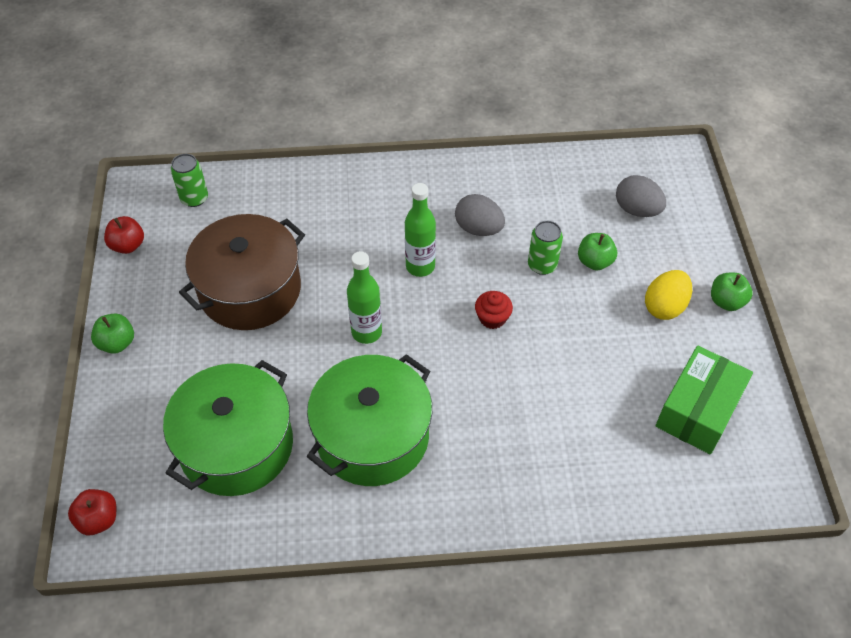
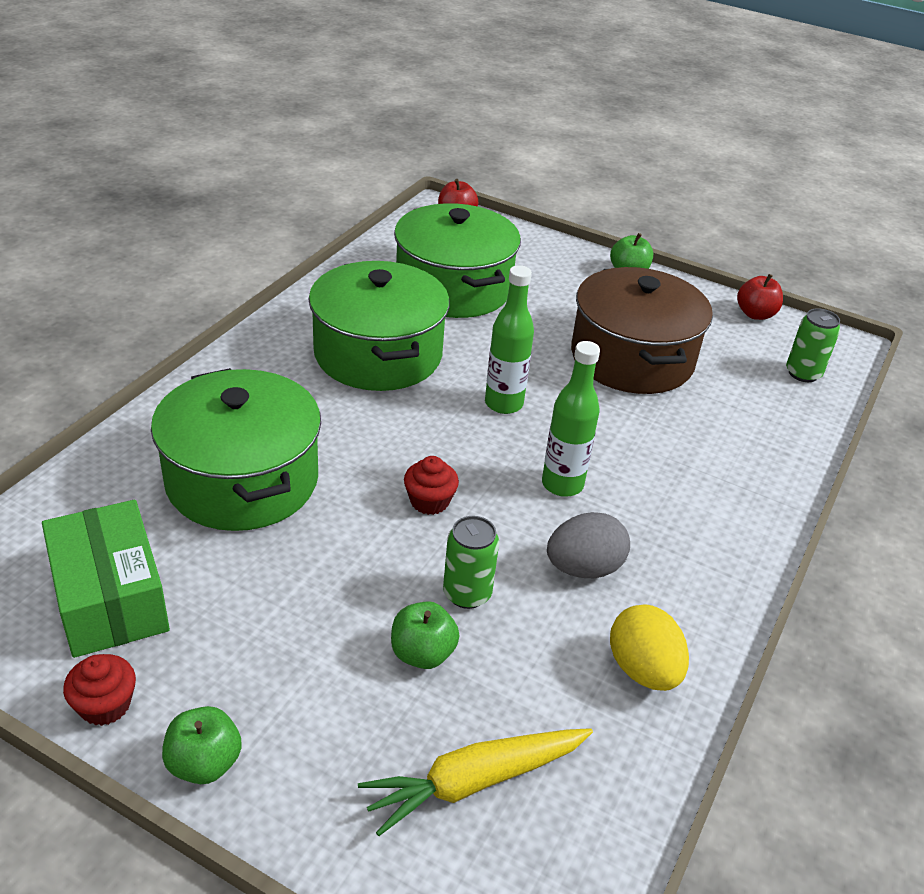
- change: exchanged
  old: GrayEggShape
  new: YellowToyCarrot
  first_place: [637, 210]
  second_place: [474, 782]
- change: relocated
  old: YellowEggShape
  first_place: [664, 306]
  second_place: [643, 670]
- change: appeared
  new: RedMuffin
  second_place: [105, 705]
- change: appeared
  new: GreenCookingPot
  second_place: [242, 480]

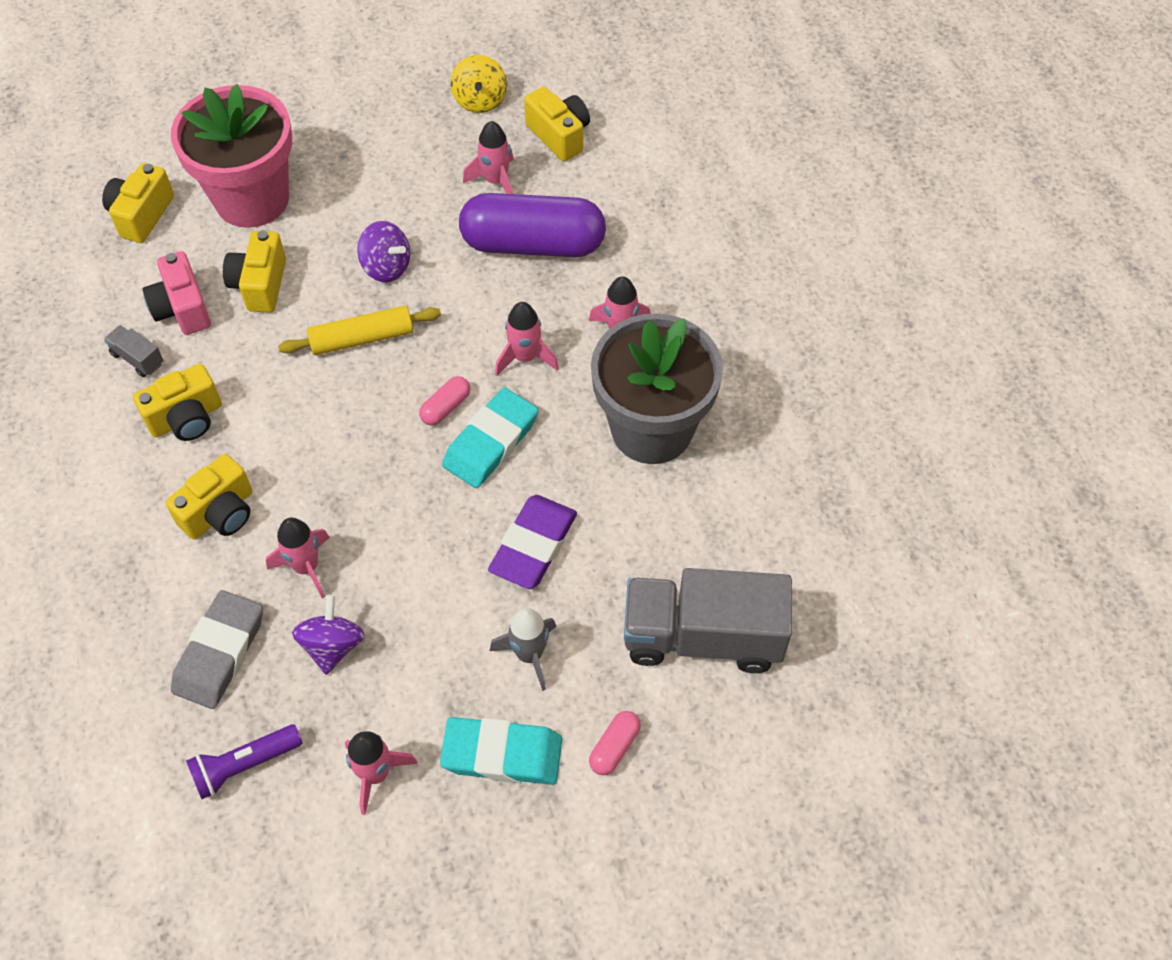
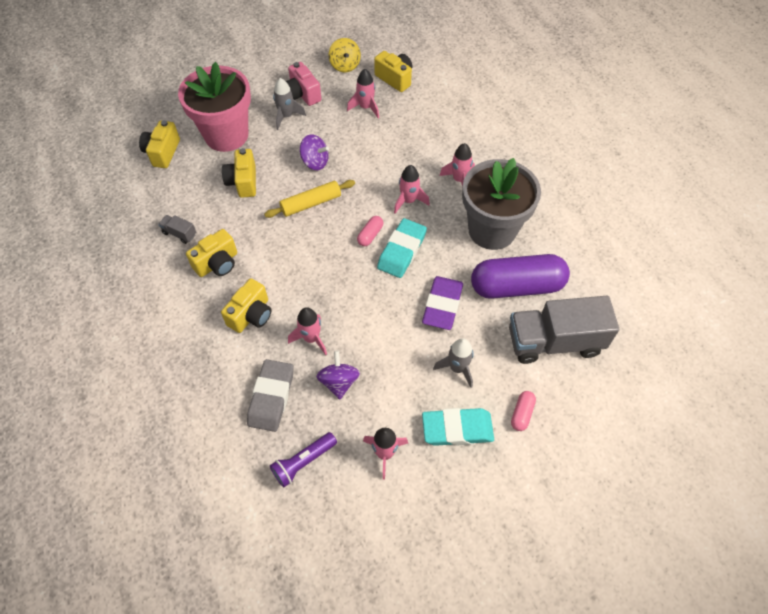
- change: relocated
  old: RosePinkCamera
  first_place: [182, 308]
  second_place: [302, 94]
- change: relocated
  old: VioletPill
  first_place: [533, 244]
  second_place: [516, 286]
- change: appeared
  new: GraySpaceship
  second_place: [286, 116]

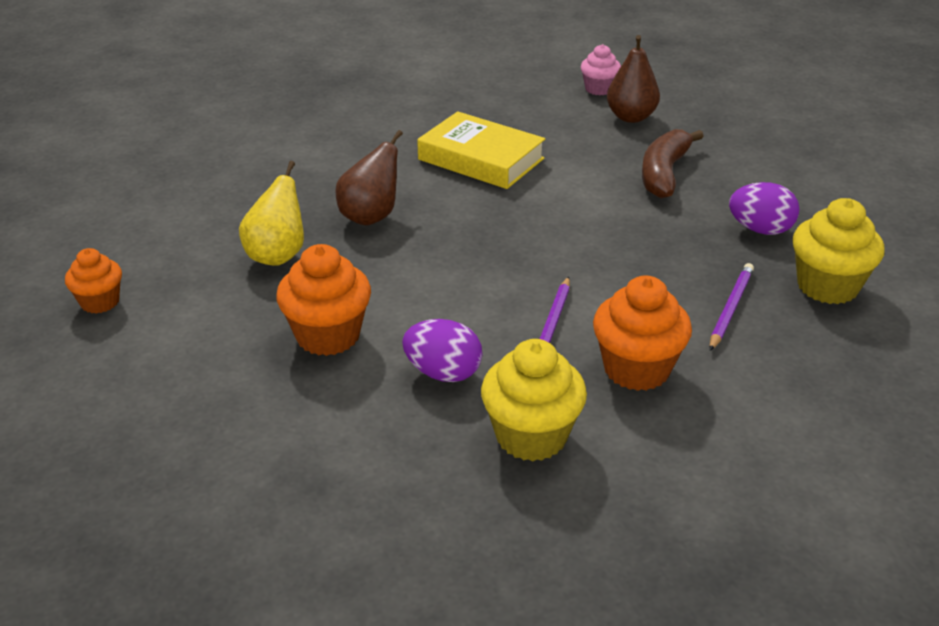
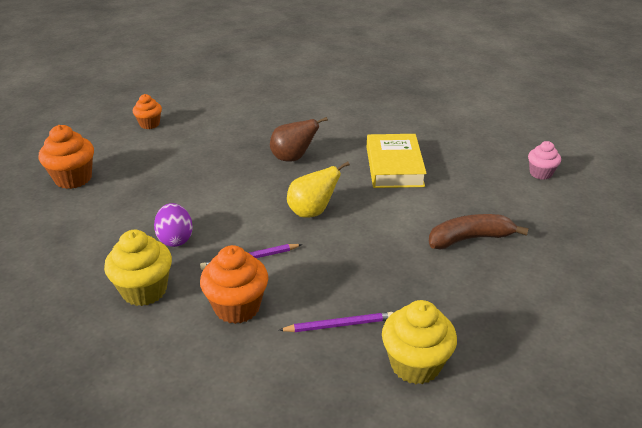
- change: relocated
  old: YellowPearFruit
  first_place: [277, 255]
  second_place: [312, 212]
- change: relocated
  old: OrangeColouredMuffin
  first_place: [328, 336]
  second_place: [73, 178]
- change: missing
  old: BrownPearFruit
  first_place: [631, 117]
- change: missing
  old: VioletEggShape
  first_place: [760, 230]

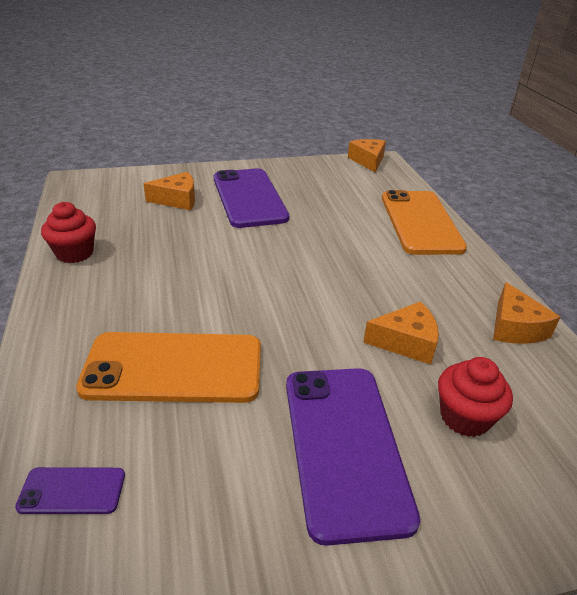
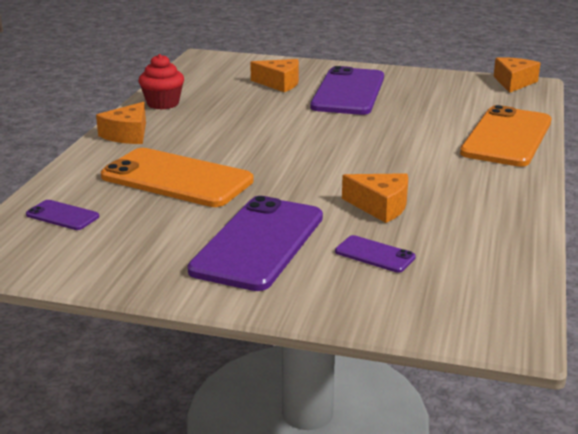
- change: exchanged
  old: RedMuffin
  new: VioletMobilePhone
  first_place: [464, 417]
  second_place: [374, 254]
- change: relocated
  old: OrangeColouredPieceOfCheese
  first_place: [515, 327]
  second_place: [127, 135]

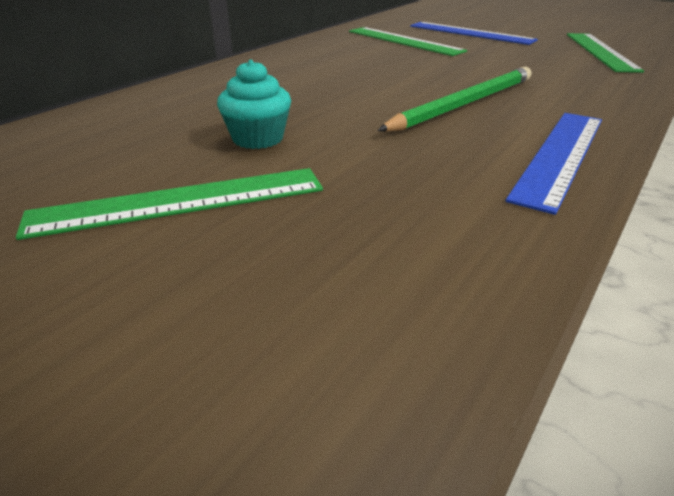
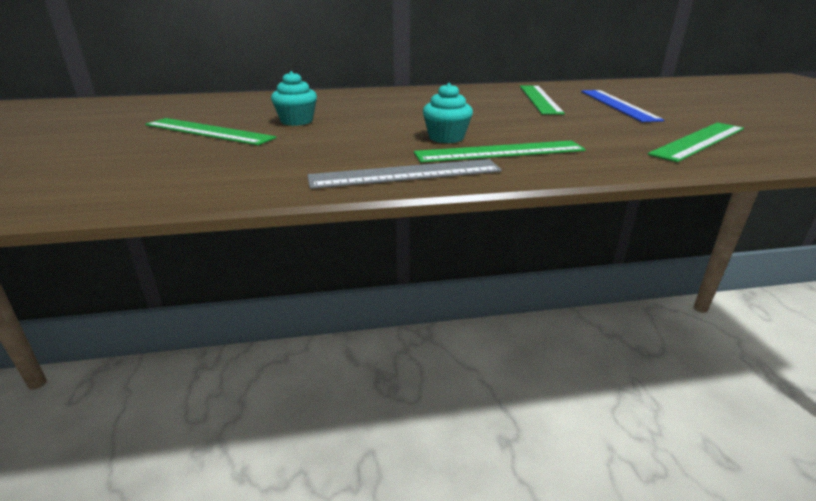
- change: exchanged
  old: GreenPencil
  new: TurquoiseMuffin
  first_place: [464, 104]
  second_place: [446, 138]
- change: colour
  old: RoyalBlueMeasuringStick
  new: GrayMeasuringStick
  first_place: [560, 155]
  second_place: [405, 174]
- change: appeared
  new: GreenMeasuringStick
  second_place: [499, 152]

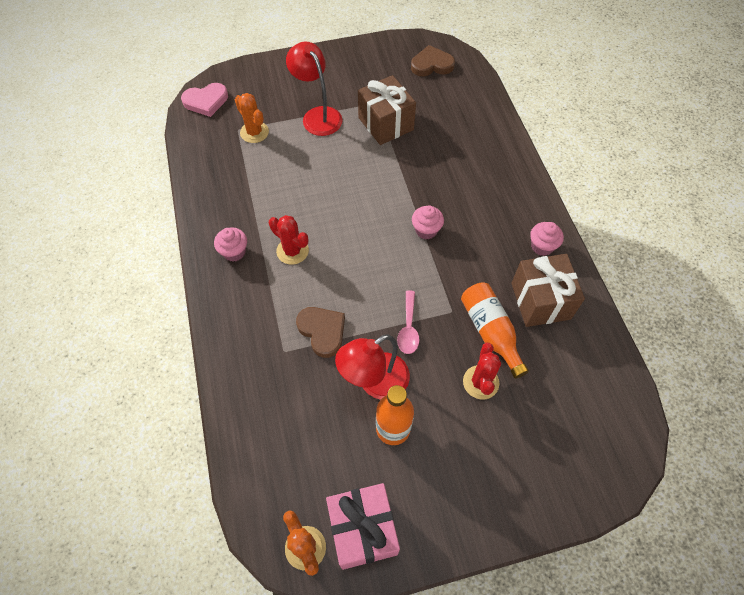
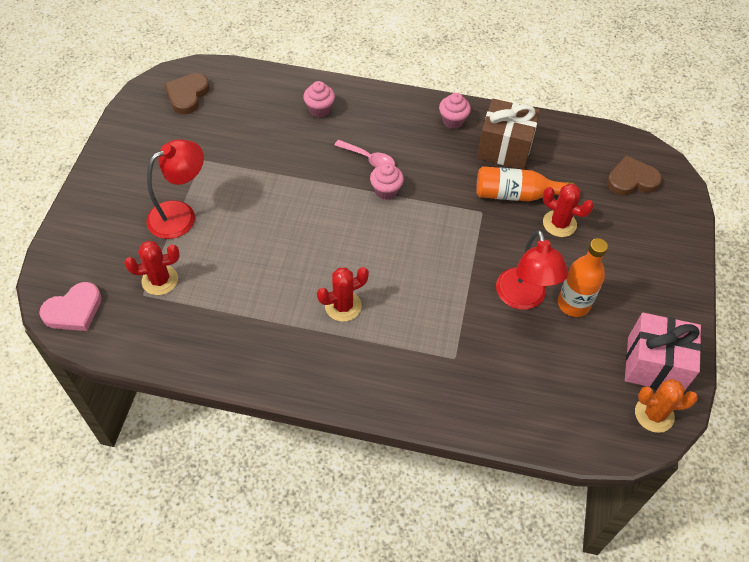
- change: spun
  old: RosePinkHeartShape
  first_place: [206, 101]
  second_place: [74, 310]
  degrees: 45
- change: relocated
  old: RosePinkMuffin
  first_place: [234, 252]
  second_place: [319, 109]
- change: colour
  old: OrangeColouredCactus
  new: RedCactus
  first_place: [254, 132]
  second_place: [160, 280]
- change: spun
  old: RedDeskLamp
  first_place: [317, 115]
  second_place: [180, 215]
  degrees: 150
- change: relocated
  old: BrownHeartShape
  first_place: [322, 331]
  second_place: [631, 180]
- change: missing
  old: BrownPresent
  first_place: [385, 124]
- change: relocated
  old: RosePinkTeaspoon
  first_place: [408, 328]
  second_place: [369, 159]

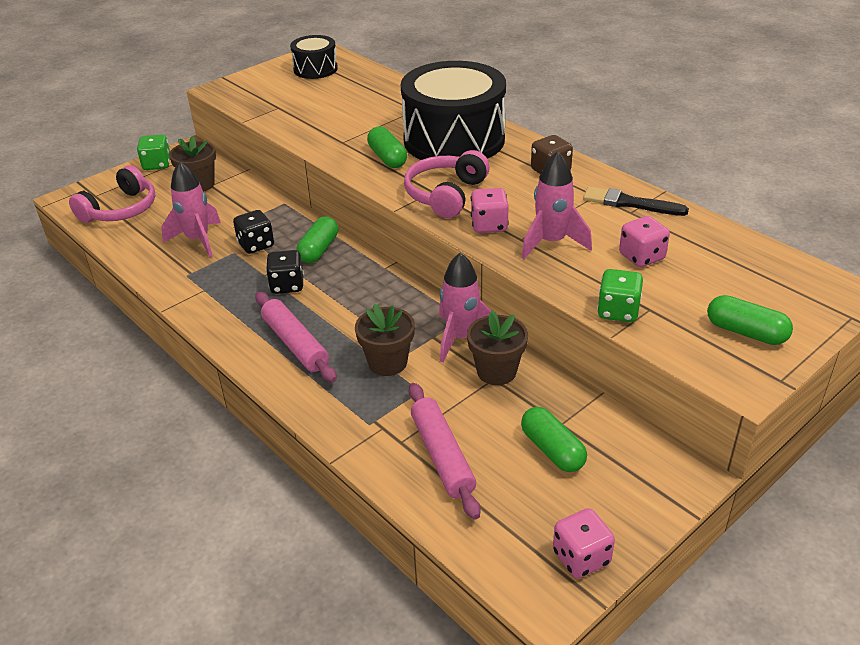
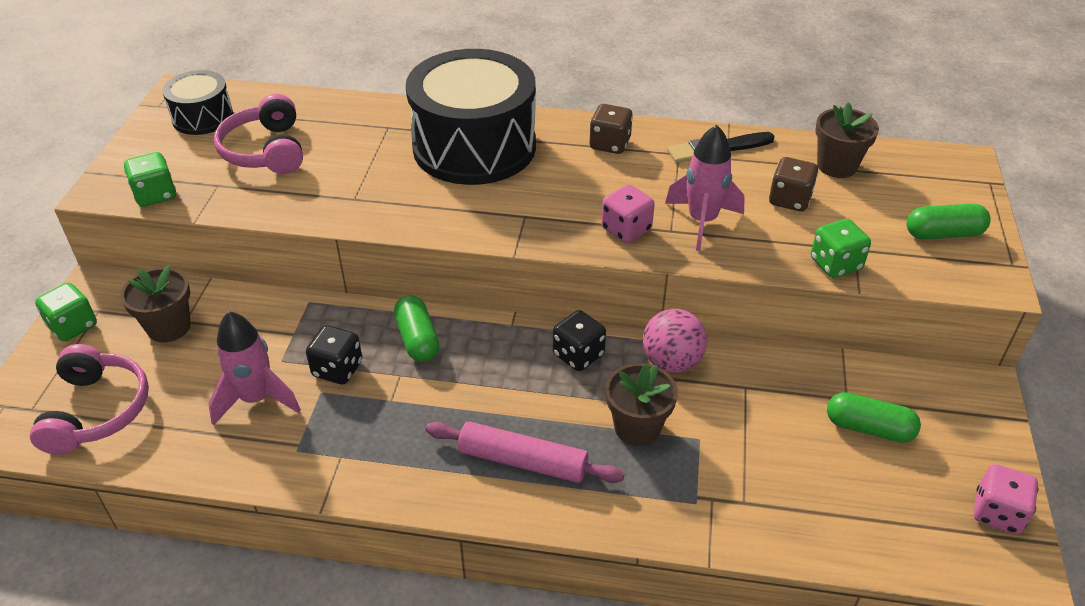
- change: relocated
  old: BlackDice
  first_place: [287, 285]
  second_place: [578, 355]
- change: missing
  old: GreenPill
  first_place: [387, 158]
- change: relocated
  old: RosePinkHeadset
  first_place: [445, 195]
  second_place: [265, 151]
- change: missing
  old: RosePinkDoughRoller
  first_place: [442, 456]
- change: exchanged
  old: RosePinkSpaceship
  new: RosePinkPlayBall
  first_place: [461, 338]
  second_place: [671, 362]
- change: relocated
  old: BrownPottedPlant
  first_place: [496, 371]
  second_place: [836, 166]
- change: colour
  old: RosePinkDice
  new: BrownDice
  first_place: [641, 257]
  second_place: [789, 200]
- change: appeared
  new: GreenDice
  second_place: [155, 195]

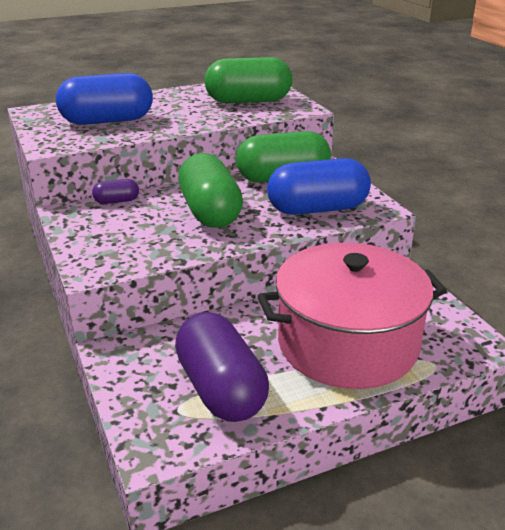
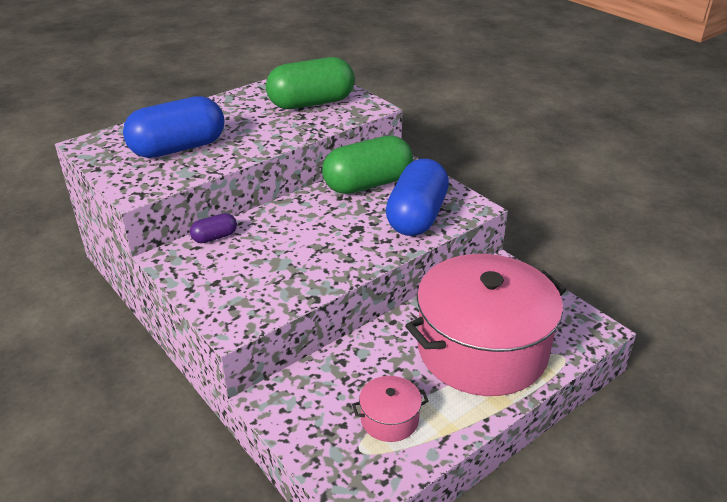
- change: exchanged
  old: VioletPill
  new: RosePinkCookingPot
  first_place: [221, 389]
  second_place: [389, 419]
- change: missing
  old: GreenPill
  first_place: [210, 212]
- change: spun
  old: RoyalBluePill
  first_place: [317, 209]
  second_place: [416, 217]
  degrees: -45

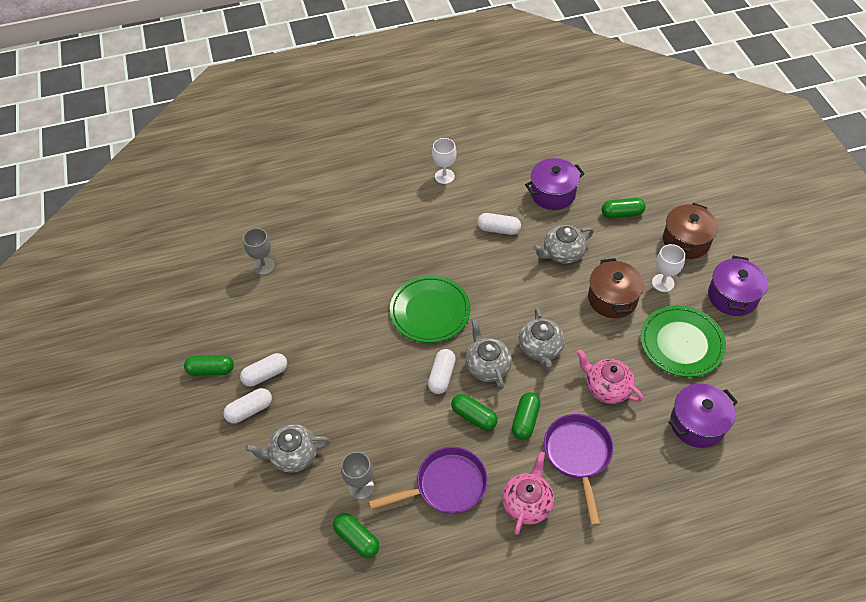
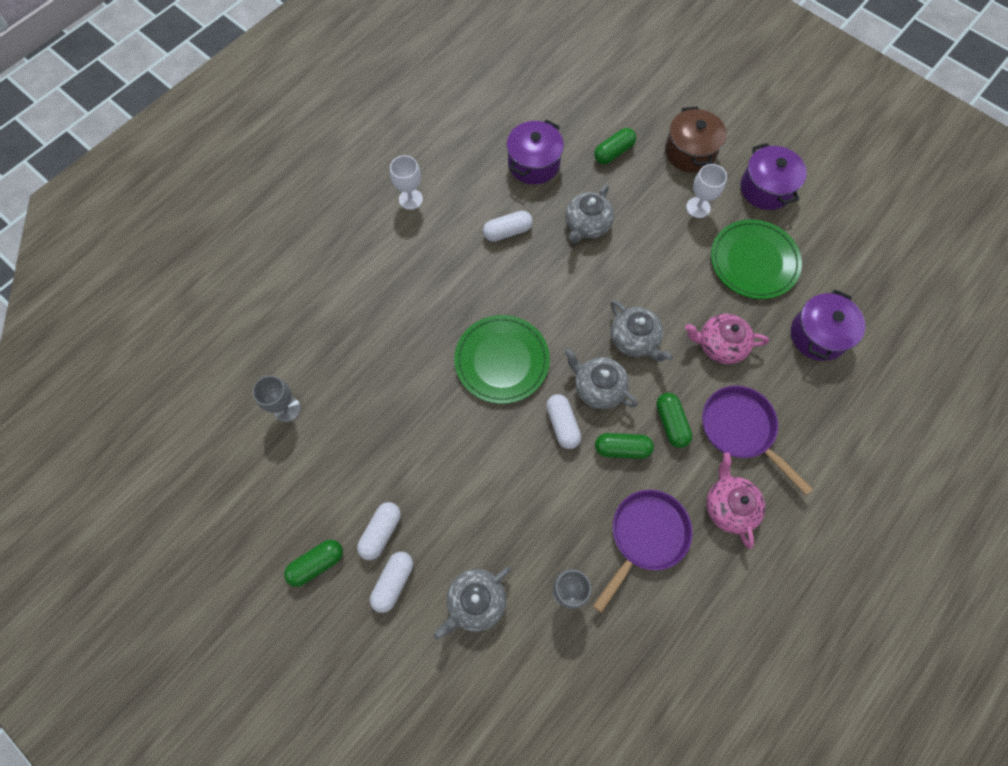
- change: missing
  old: GreenPill
  first_place: [357, 539]
- change: missing
  old: BrownCookingPot
  first_place: [612, 299]

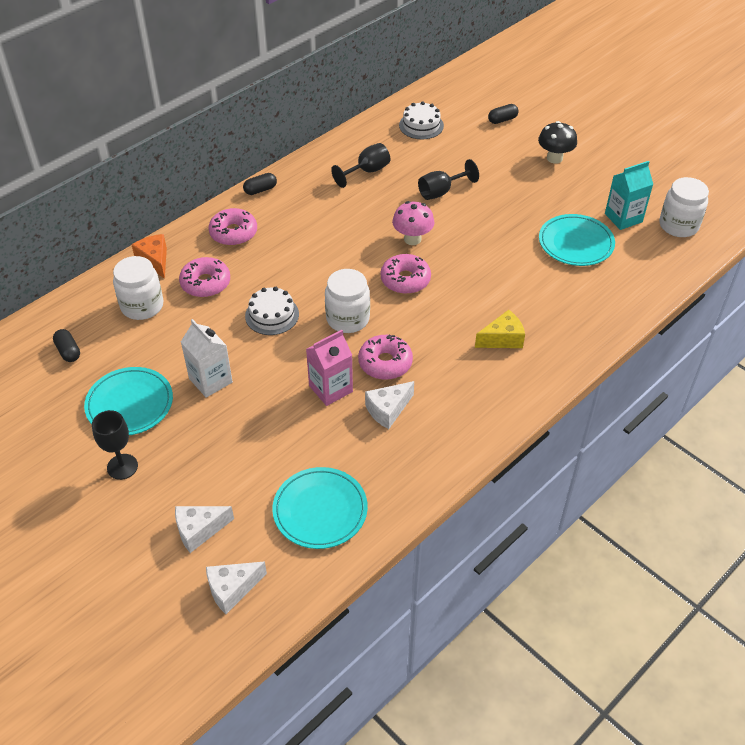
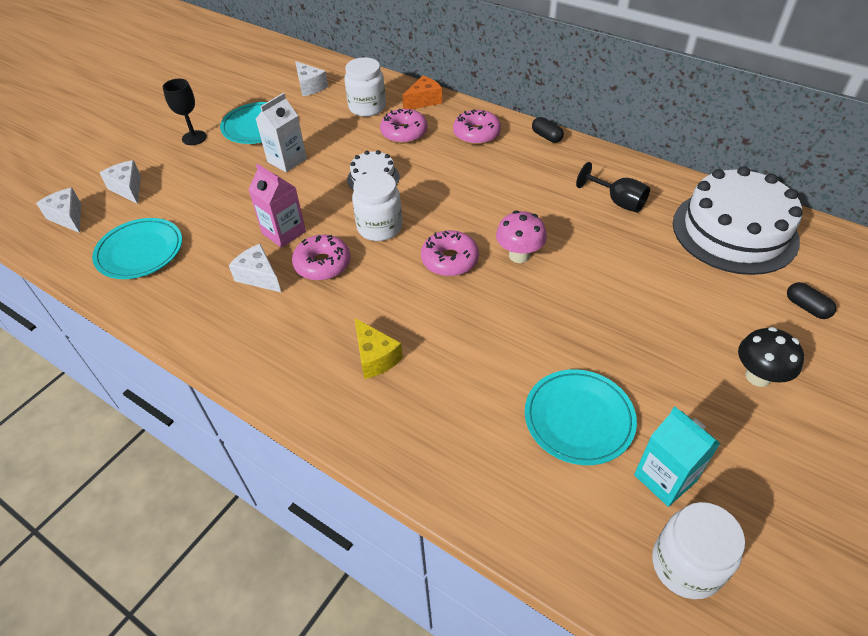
- change: exchanged
  old: BlackPill
  new: PureWhitePieceOfCheese
  first_place: [68, 351]
  second_place: [310, 87]
- change: size
  old: PureWhiteLayerCake
  first_place: [421, 125]
  second_place: [734, 231]
  factor: 2.06
- change: missing
  old: BlackGoblet
  first_place: [441, 192]

